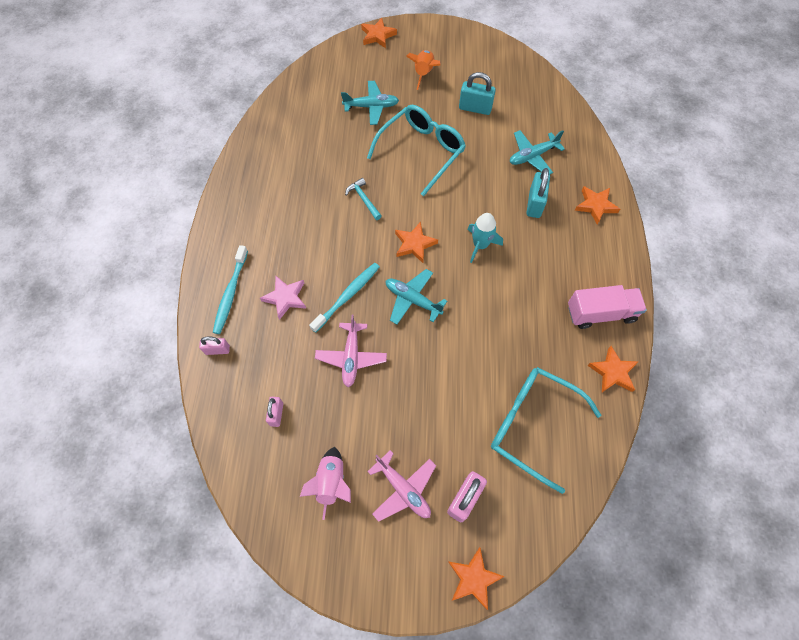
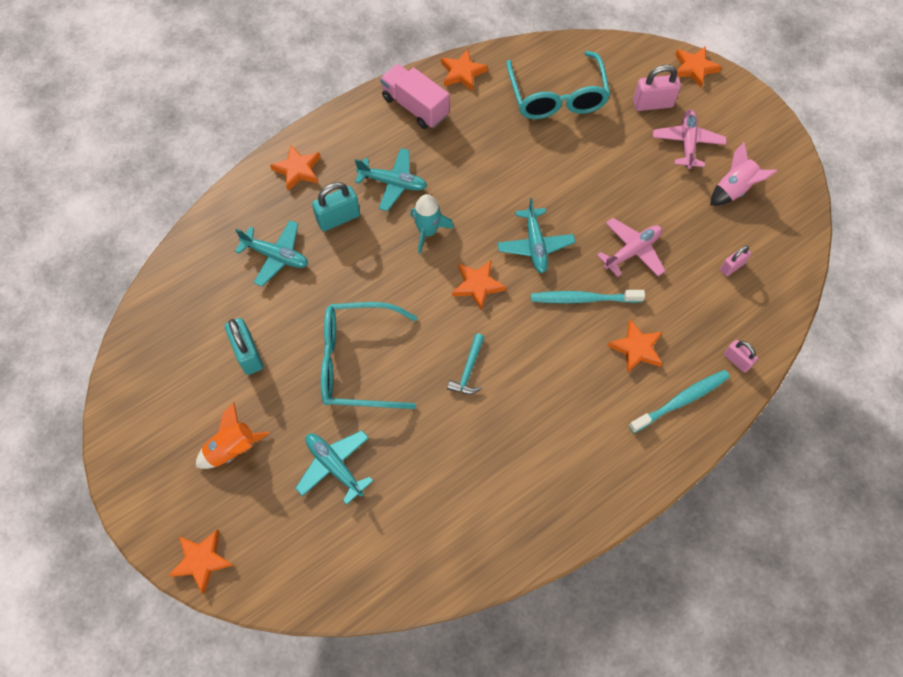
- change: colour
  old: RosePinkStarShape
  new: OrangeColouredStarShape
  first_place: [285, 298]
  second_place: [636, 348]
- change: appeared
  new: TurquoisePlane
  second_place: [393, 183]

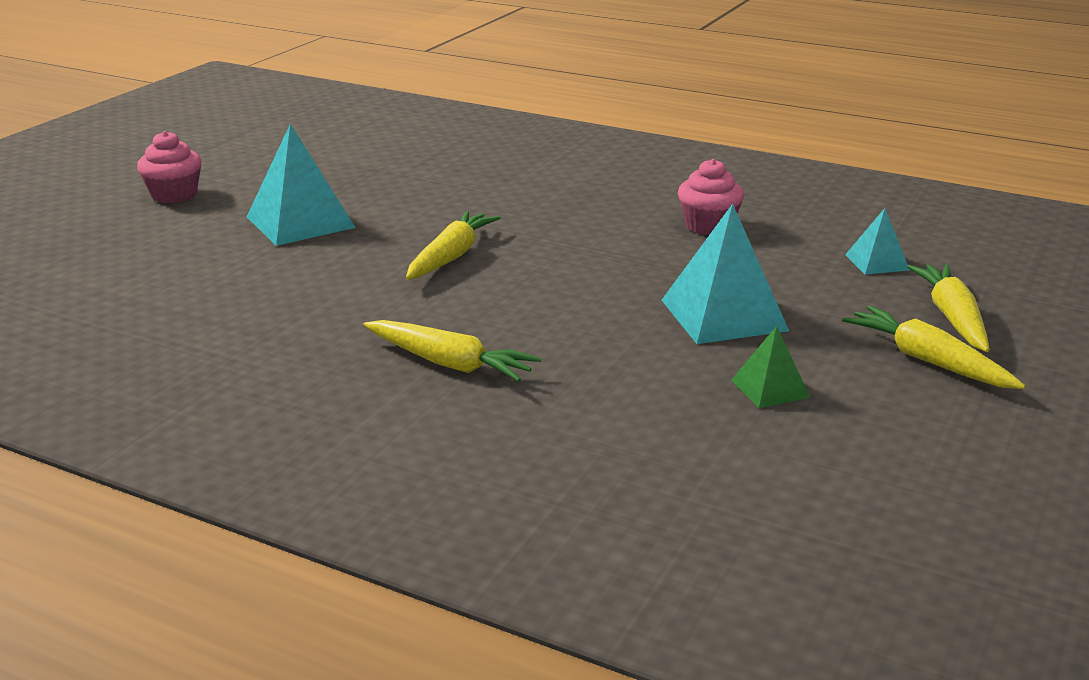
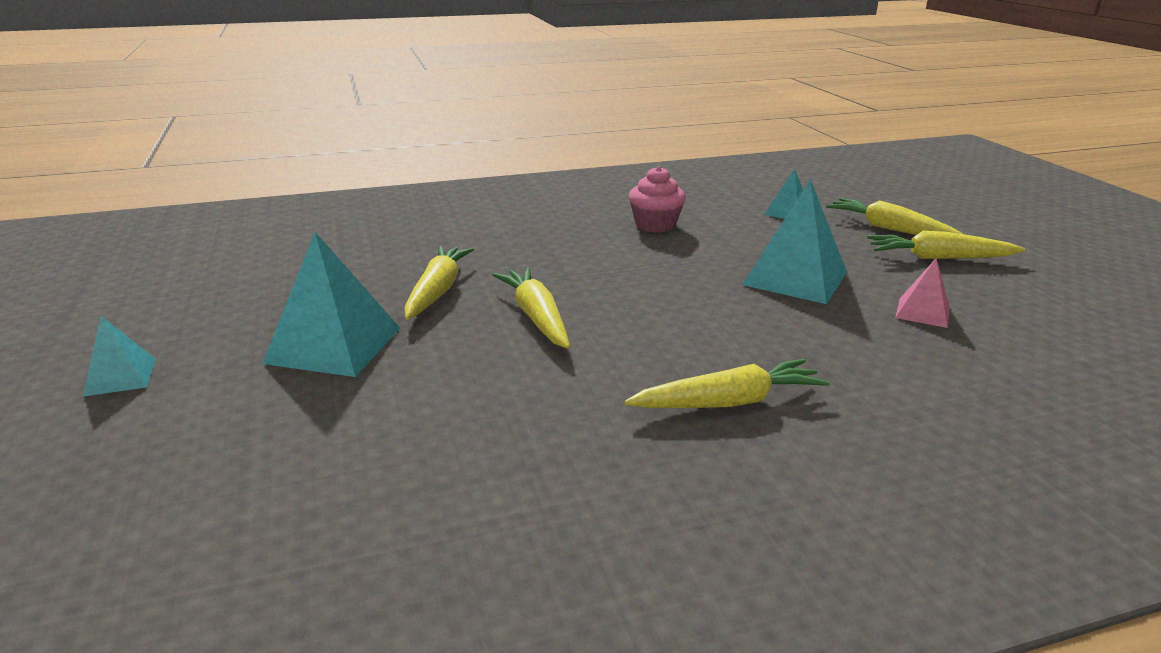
- change: exchanged
  old: RosePinkMuffin
  new: TurquoiseSolidPyramid
  first_place: [174, 195]
  second_place: [120, 377]
- change: colour
  old: GreenSolidPyramid
  new: RosePinkSolidPyramid
  first_place: [770, 388]
  second_place: [922, 312]
- change: appeared
  new: YellowToyCarrot
  second_place: [437, 291]

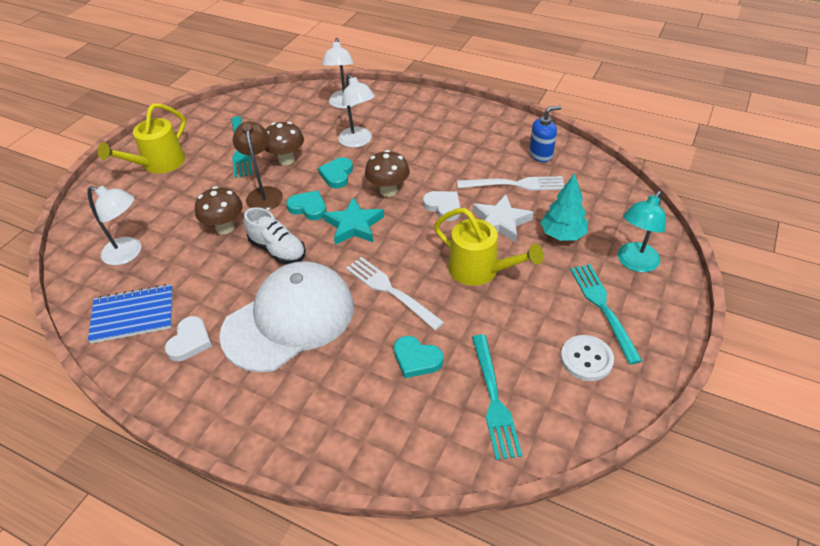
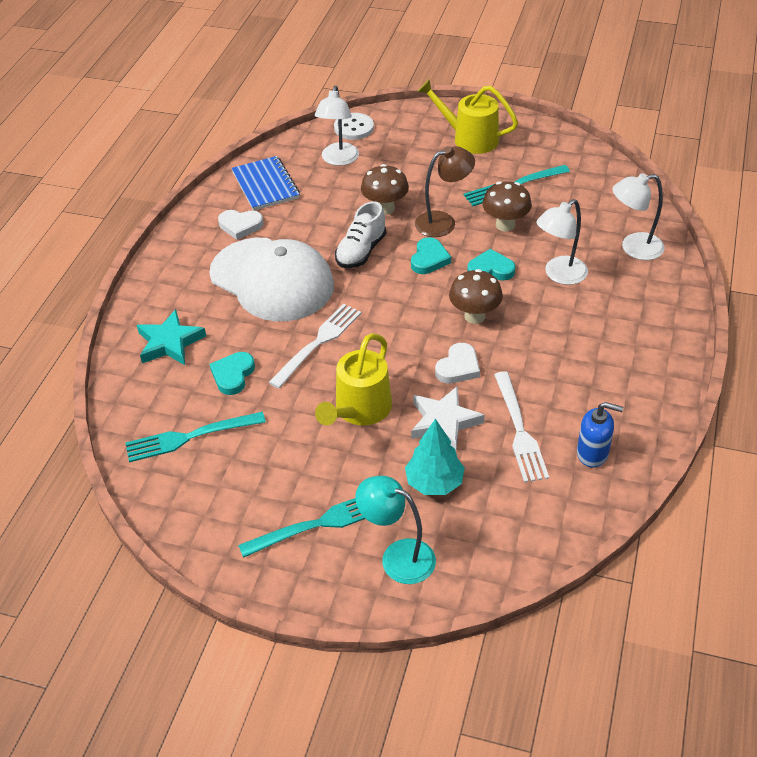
- change: relocated
  old: TurquoiseStarShape
  first_place: [354, 225]
  second_place: [170, 342]
- change: spun
  old: RoyalBlueSoapDispenser
  first_place: [541, 154]
  second_place: [592, 453]
  degrees: -45
- change: relocated
  old: PureWhiteButton
  first_place: [586, 359]
  second_place: [354, 128]

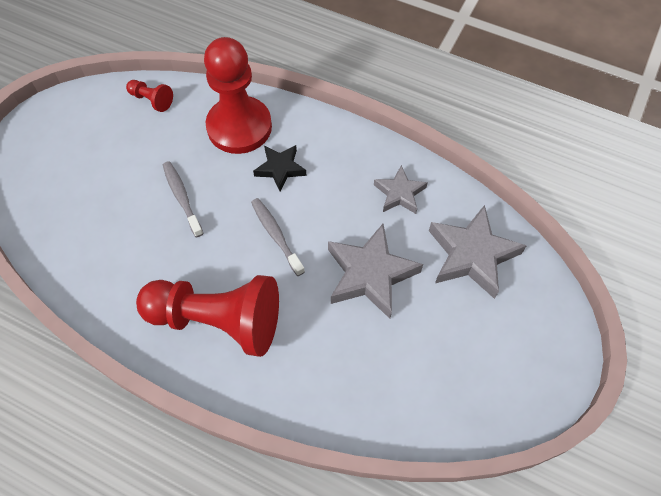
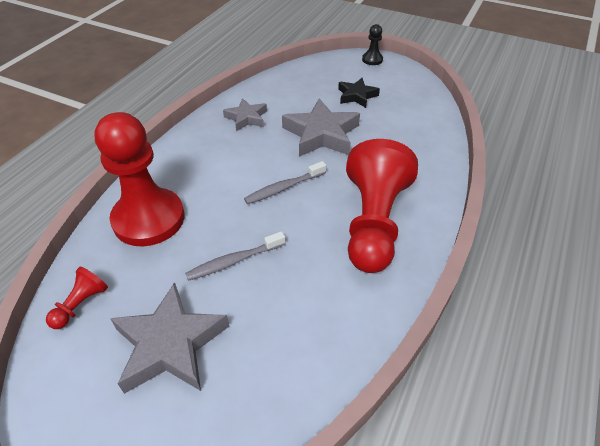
- change: relocated
  old: BlackStarShape
  first_place: [280, 169]
  second_place: [356, 96]
- change: relocated
  old: GrayStarShape
  first_place: [471, 255]
  second_place: [170, 344]
- change: appeared
  new: BlackPawn
  second_place: [372, 60]

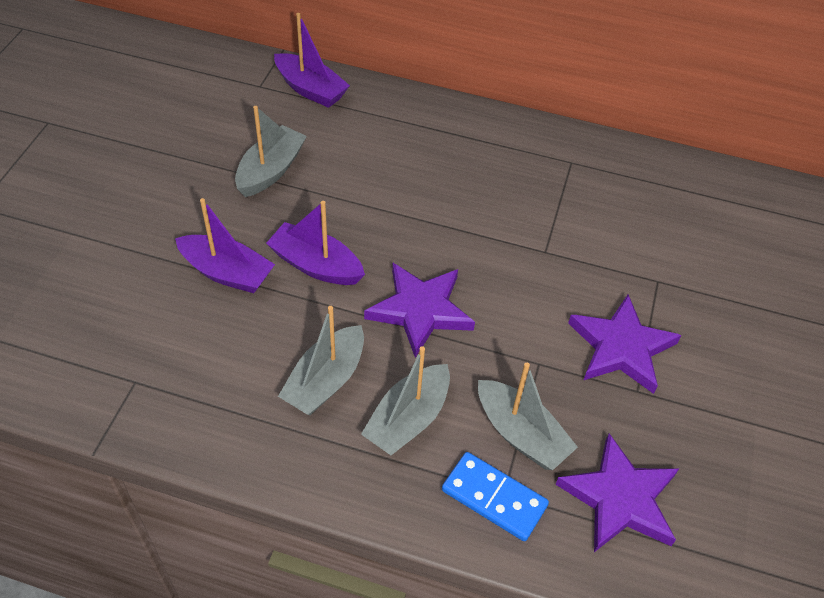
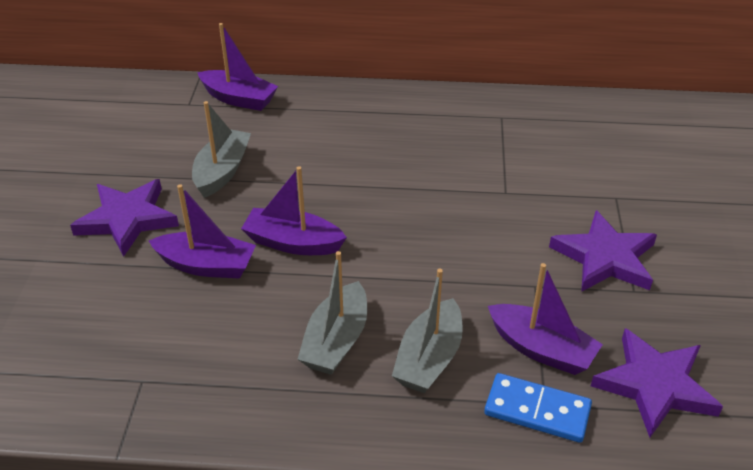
- change: relocated
  old: VioletStarShape
  first_place: [420, 310]
  second_place: [127, 219]
- change: colour
  old: GraySailboat
  new: VioletSailboat
  first_place: [521, 434]
  second_place: [541, 349]

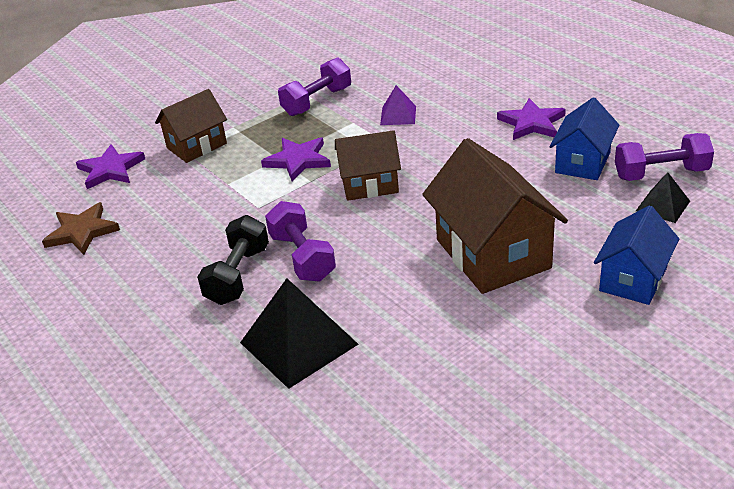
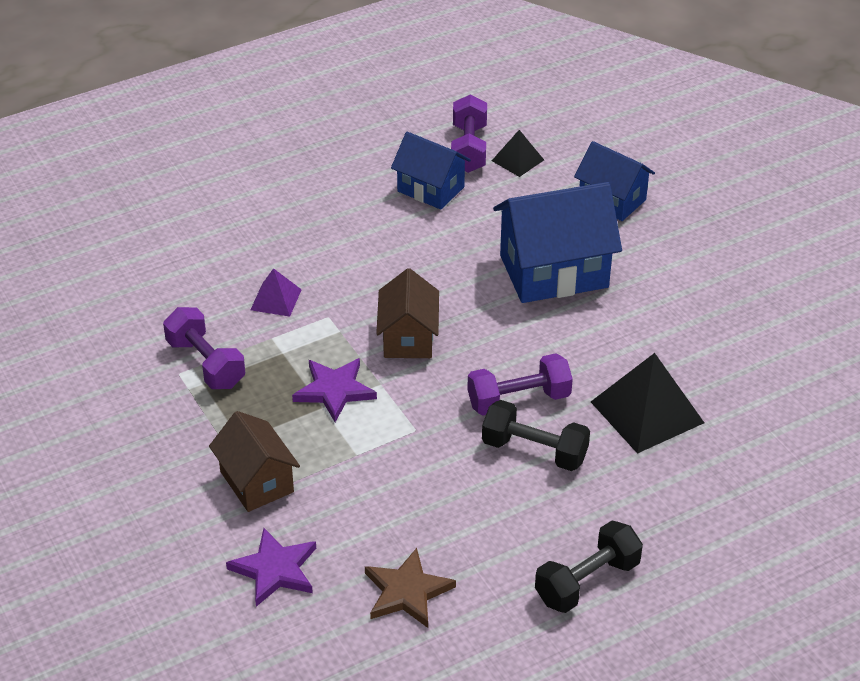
- change: colour
  old: BrownCottage
  new: RoyalBlueCottage
  first_place: [493, 254]
  second_place: [554, 271]
- change: missing
  old: VioletStarShape
  first_place: [531, 123]
- change: appeared
  new: BlackDumbbell
  second_place: [587, 582]

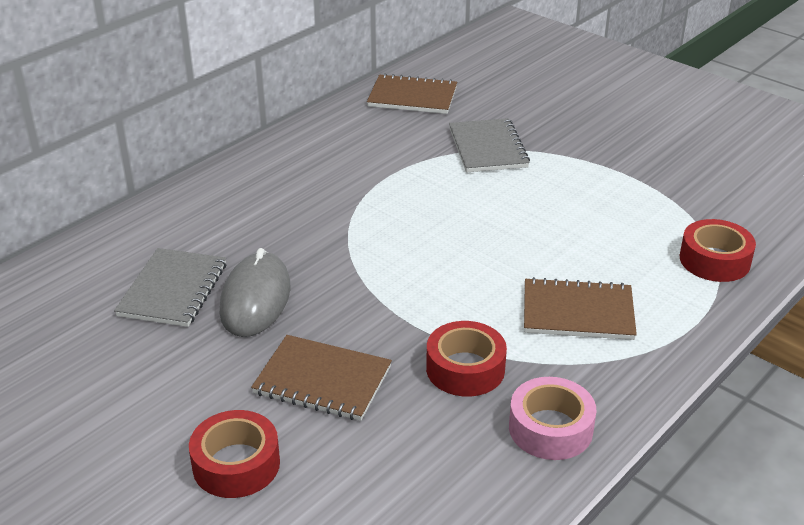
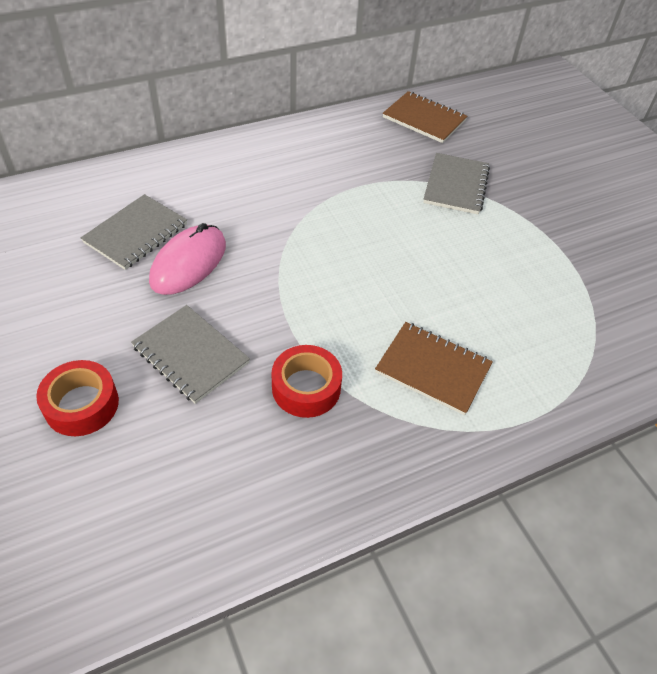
- change: colour
  old: GrayComputerMouse
  new: RosePinkComputerMouse
  first_place: [255, 299]
  second_place: [189, 263]
- change: colour
  old: BrownNotebook
  new: GrayNotebook
  first_place: [322, 380]
  second_place: [190, 355]
- change: missing
  old: RosePinkRollOfTape
  first_place: [550, 428]
- change: missing
  old: RedRollOfTape
  first_place: [714, 260]

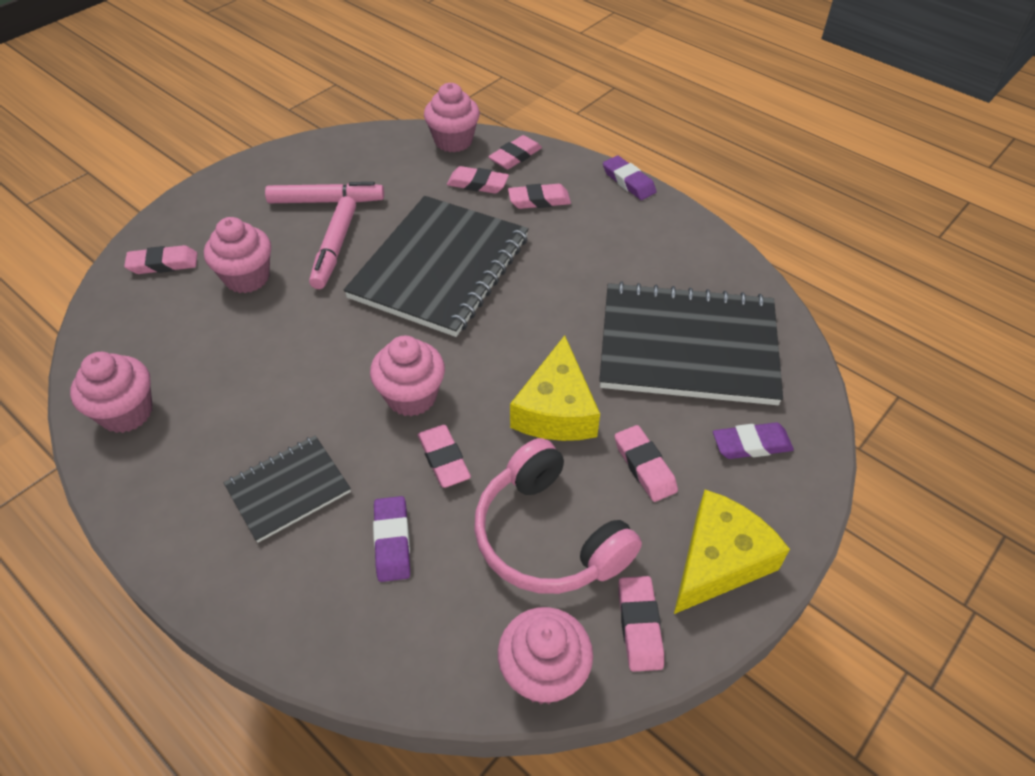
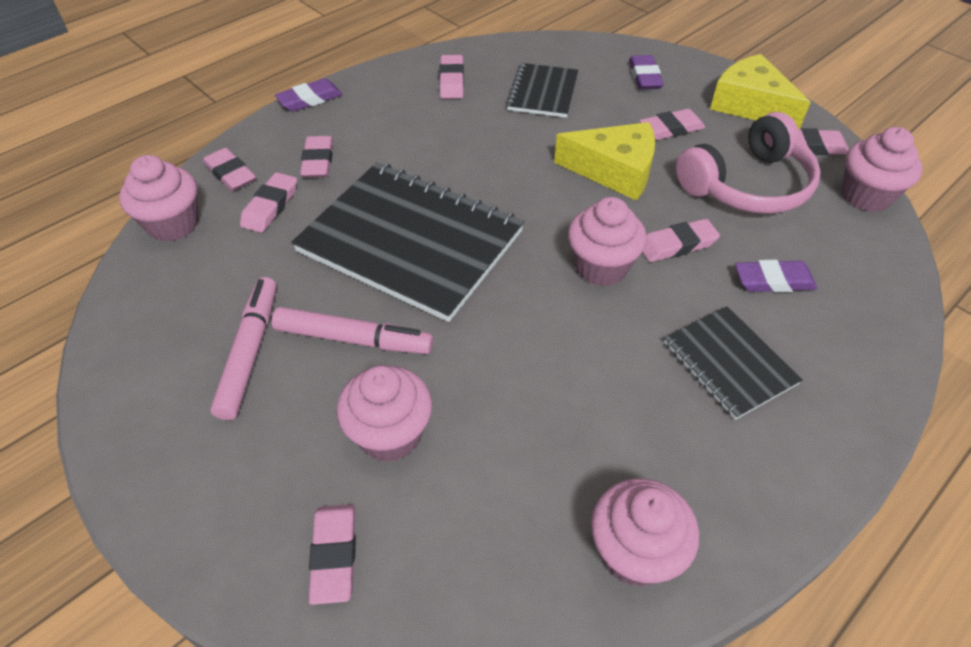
- change: size
  old: BlackNotebook
  first_place: [688, 347]
  second_place: [543, 92]
  factor: 0.52
- change: appeared
  new: RosePinkGumEraser
  second_place: [451, 81]

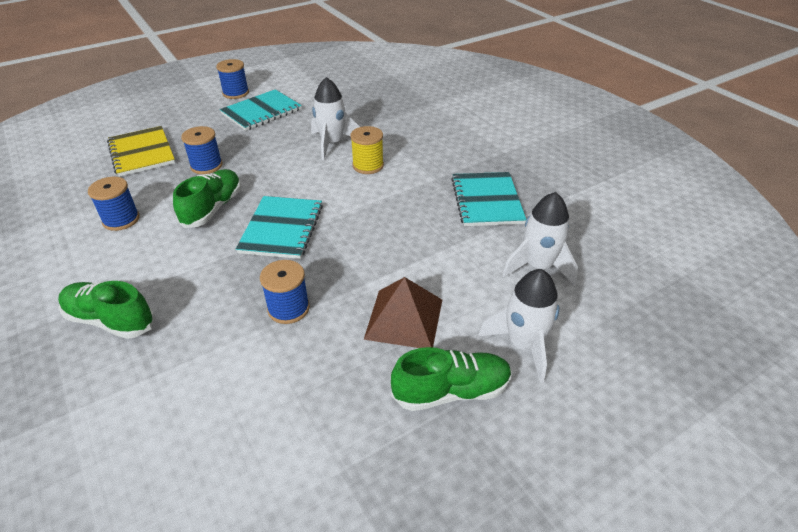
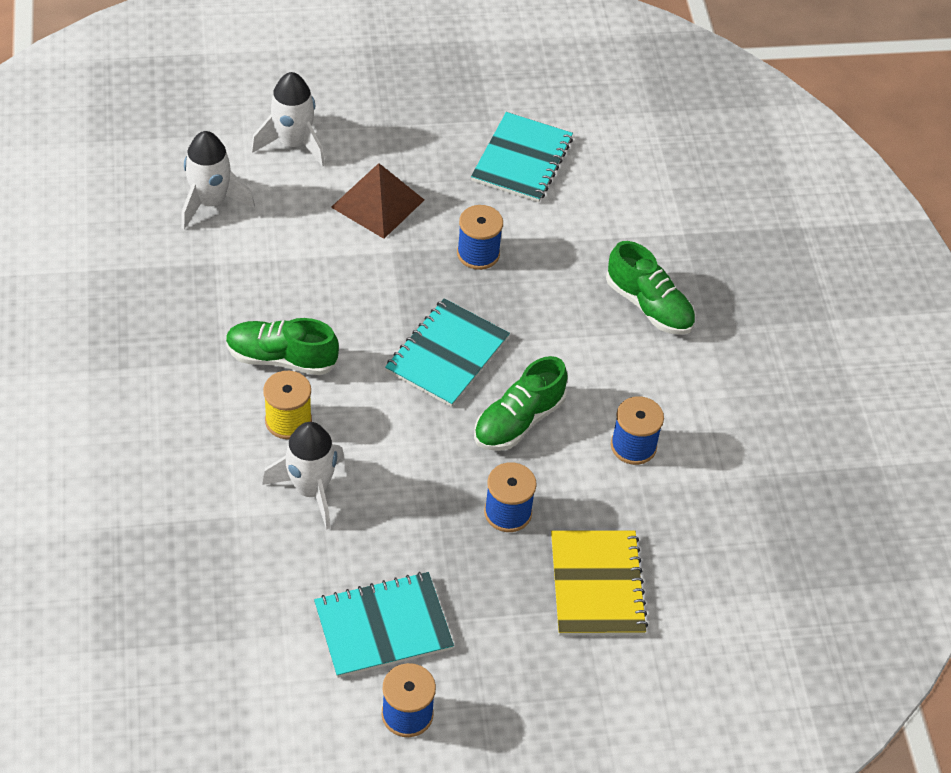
- change: relocated
  old: GreenShoe
  first_place: [451, 391]
  second_place: [281, 358]
- change: relocated
  old: TurquoiseNotebook
  first_place: [486, 201]
  second_place: [522, 160]

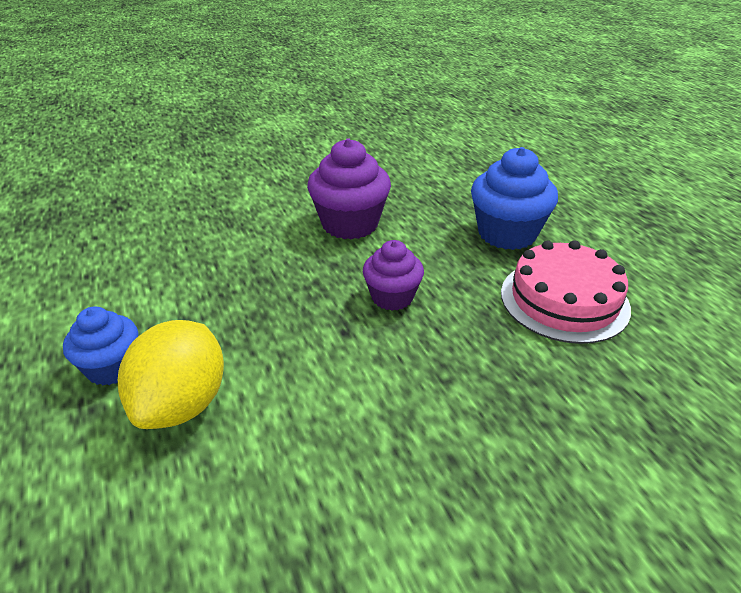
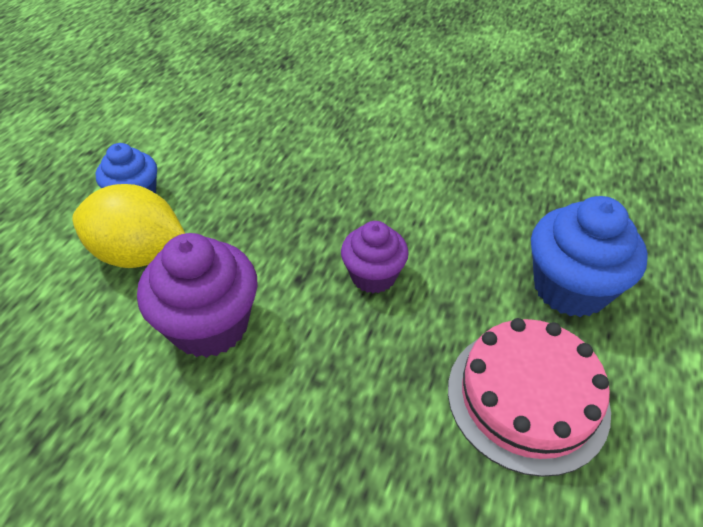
- change: spun
  old: YellowLemon
  first_place: [182, 403]
  second_place: [139, 254]
  degrees: 45
- change: relocated
  old: VioletMuffin
  first_place: [350, 224]
  second_place: [209, 325]

